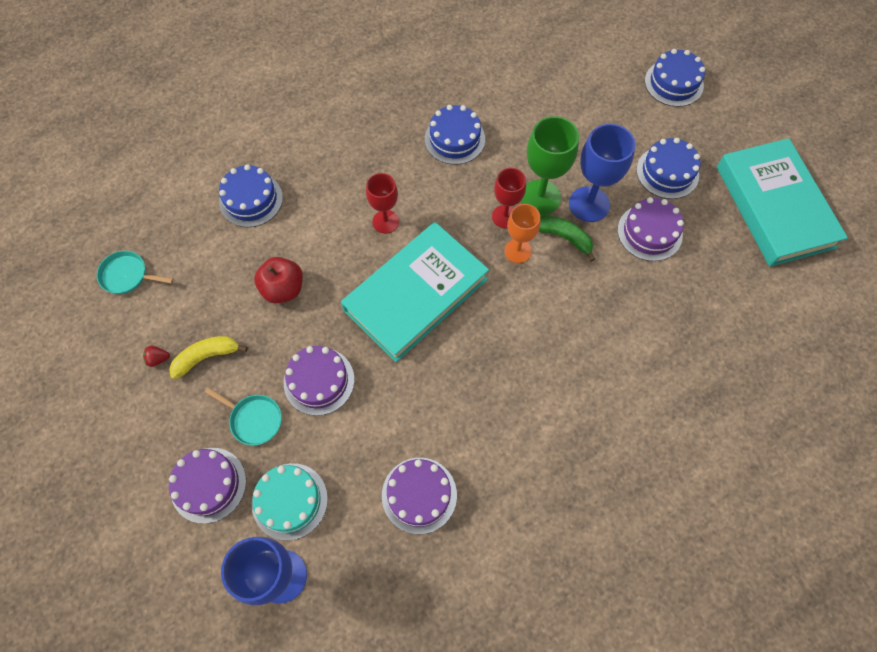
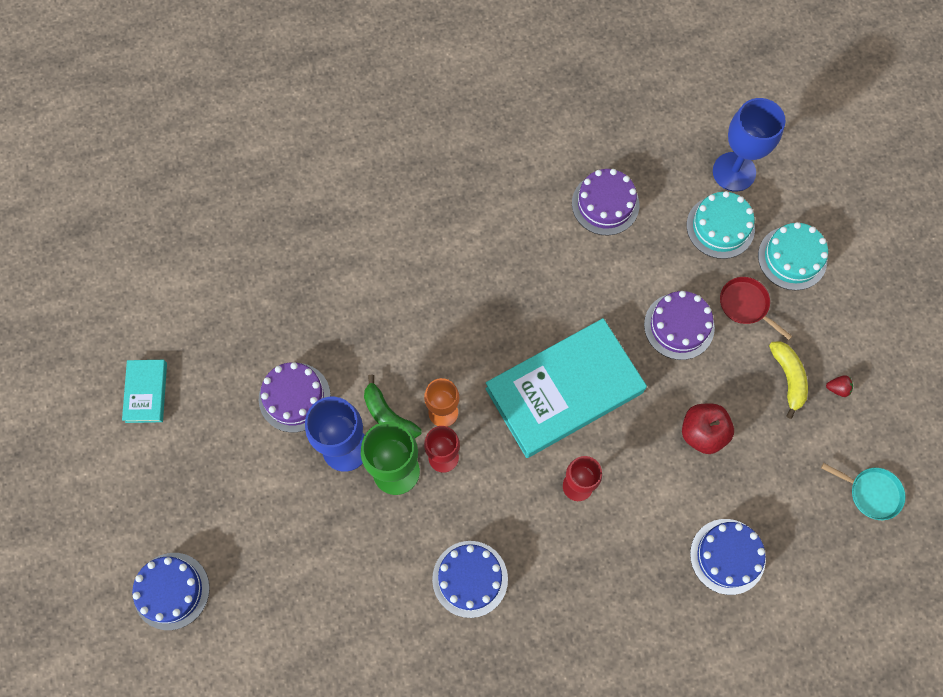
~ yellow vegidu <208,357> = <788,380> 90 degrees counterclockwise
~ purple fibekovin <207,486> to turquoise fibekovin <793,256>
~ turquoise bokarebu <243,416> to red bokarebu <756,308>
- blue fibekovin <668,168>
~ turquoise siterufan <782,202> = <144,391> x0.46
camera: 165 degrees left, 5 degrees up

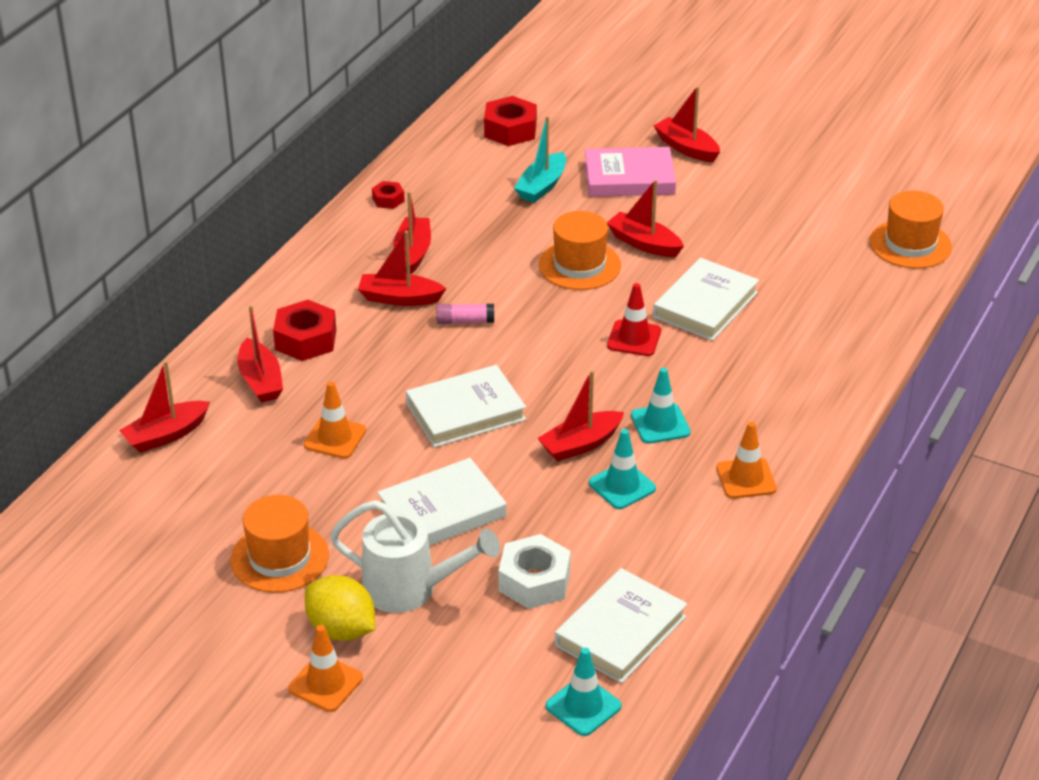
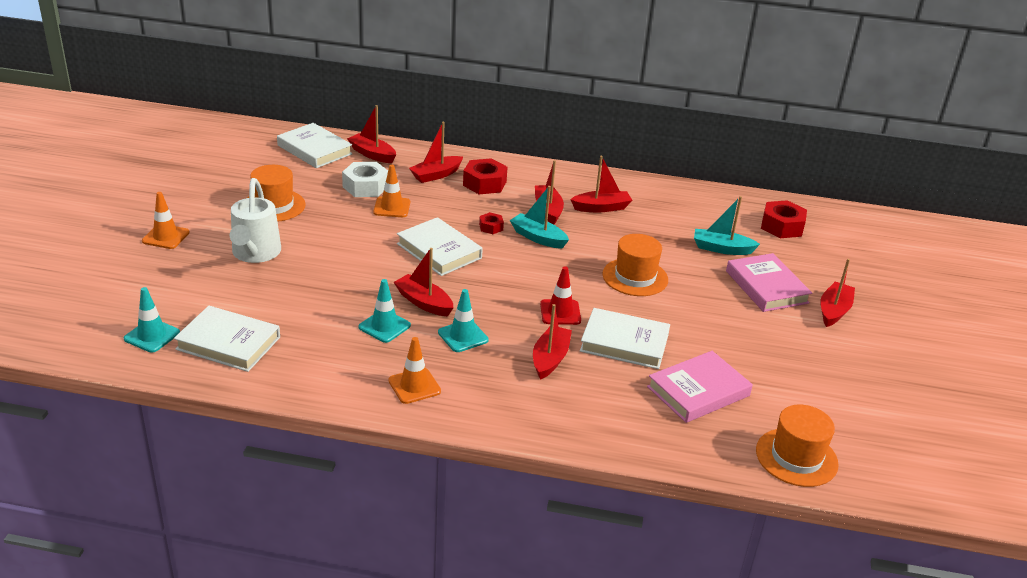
- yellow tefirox <340,608>
~ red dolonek <388,195> to <491,223>
~ white siterufan <441,502> to <315,145>
~ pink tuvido <465,314> to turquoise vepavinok <539,217>
~ white dolonek <534,571> to <365,179>
~ red vepavinok <645,218> to <552,342>
+ pink siterufan <700,387>
camera: 70 degrees right, 5 degrees down

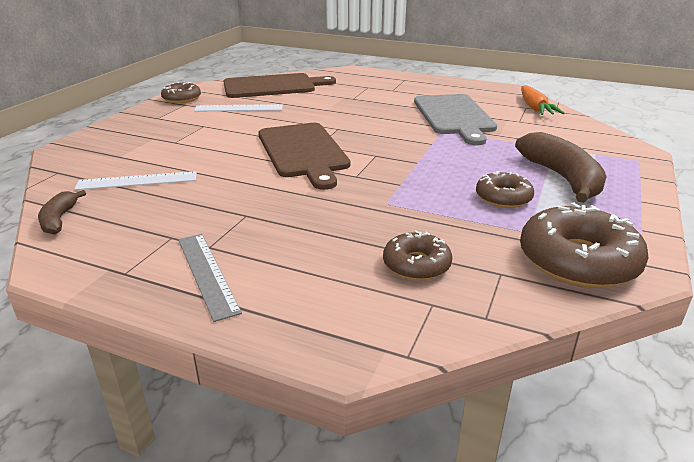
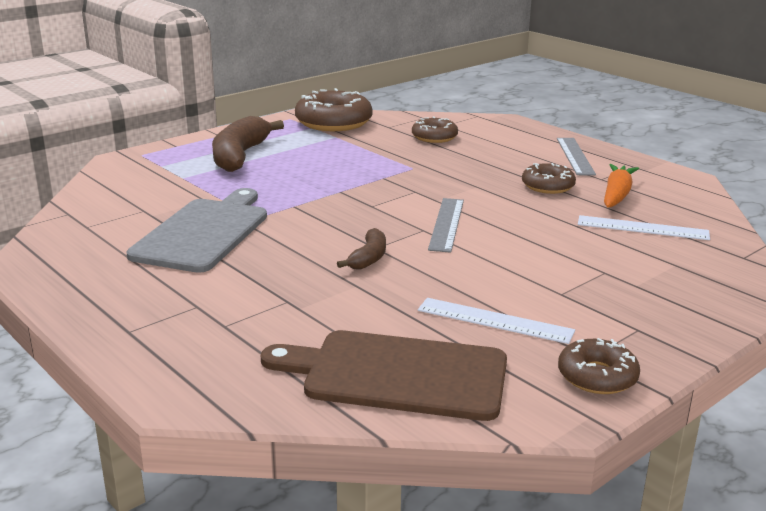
~ brown vegidu <62,212> to <361,249>
~ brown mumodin <304,156> to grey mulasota <446,225>
~ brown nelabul <505,189> to <549,178>
~ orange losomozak <542,100> to <621,186>
camera: 155 degrees left, 5 degrees down

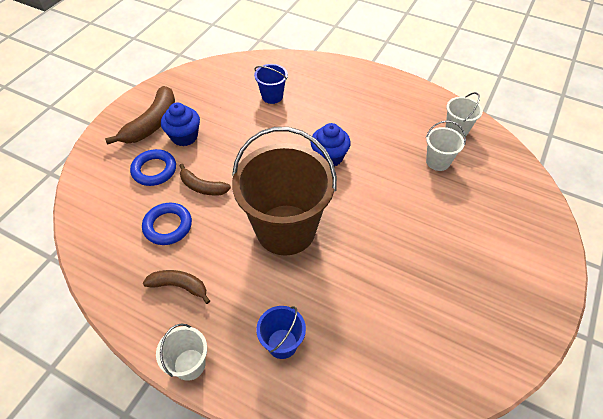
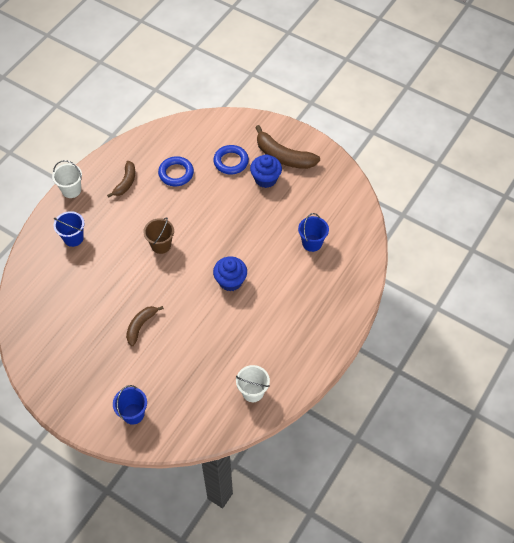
~ brown vegidu <205,180> to <145,326>
~ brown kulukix <284,191> = <158,235> x0.44
- white kulukix <446,146>
+ blue kulukix <130,405>
camera: 95 degrees right, 5 degrees up

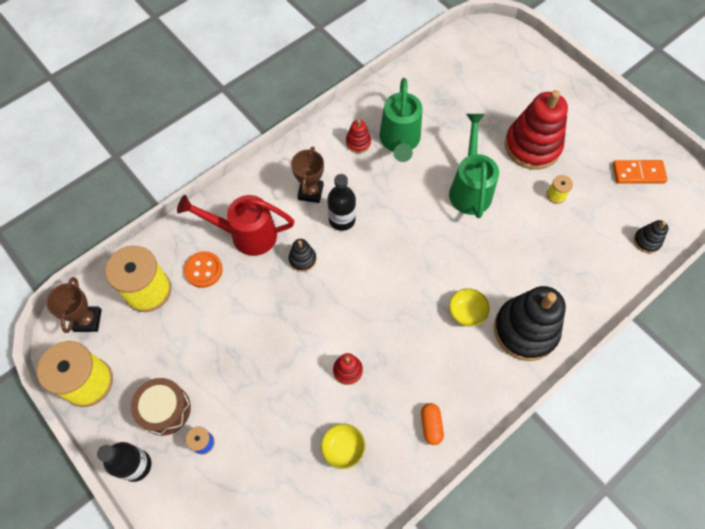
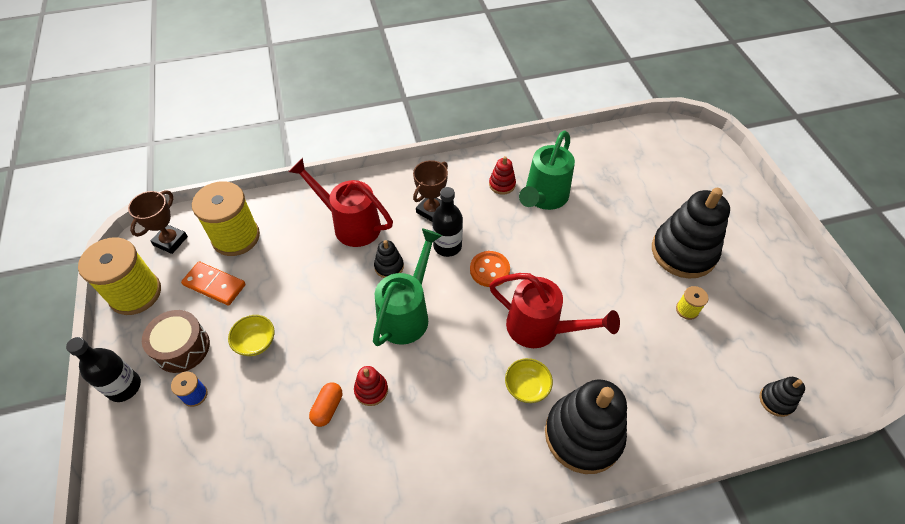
~ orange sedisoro <203,269> to <490,269>
~ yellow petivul <343,446> to <251,335>
~ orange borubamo <432,424> to <325,404>
~ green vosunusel <474,166> to <407,287>
~ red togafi <536,130> to black togafi <691,233>
~ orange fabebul <640,172> to <213,284>
+ red vosunusel <554,310>
camera: 25 degrees right, 10 degrees down

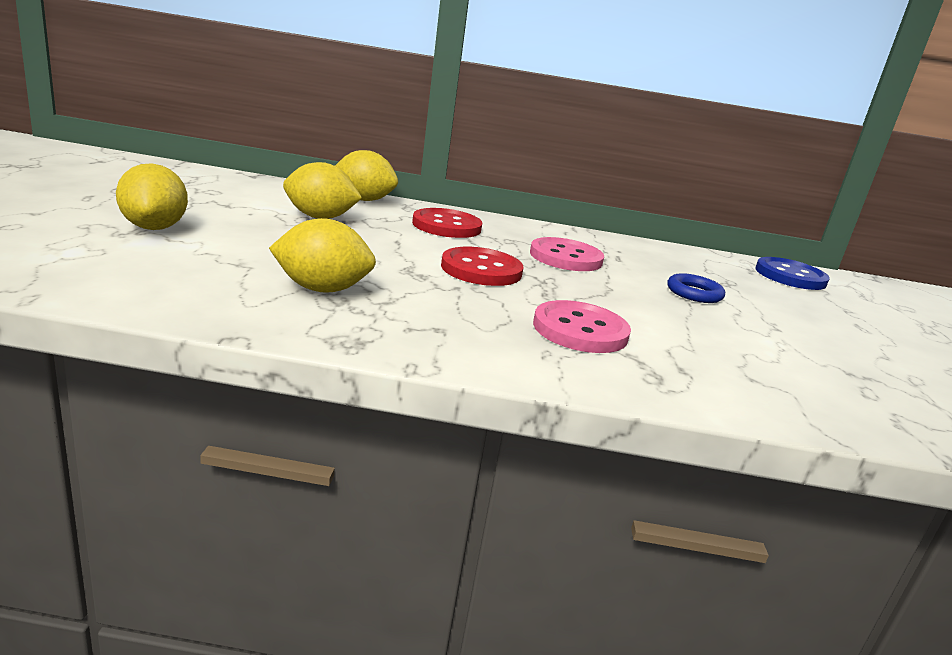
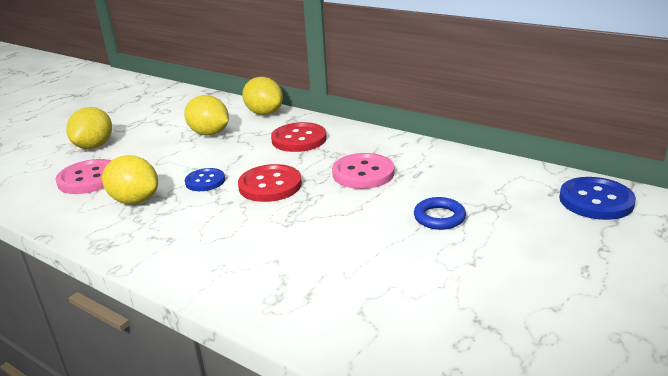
~ pink sedisoro <582,326> to <83,176>
+ blue sedisoro <205,179>
camera: 35 degrees right, 5 degrees up

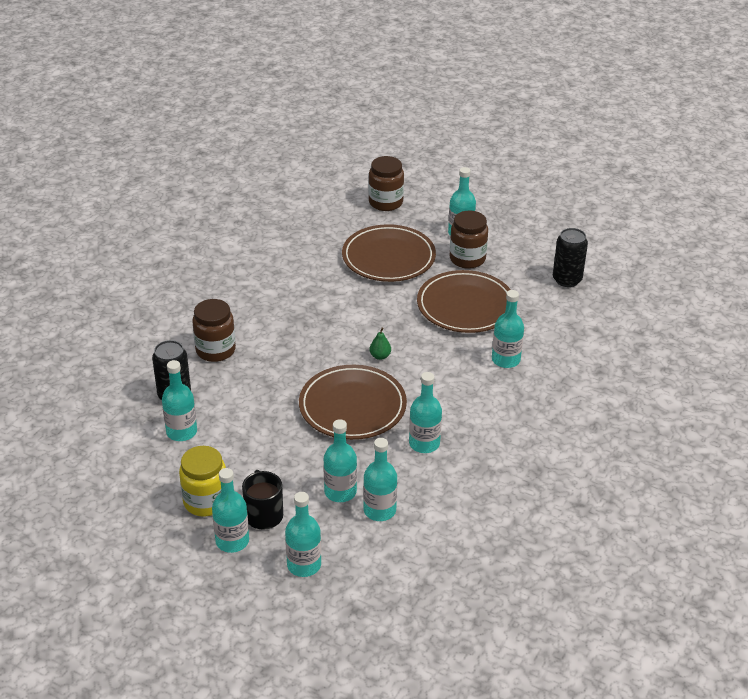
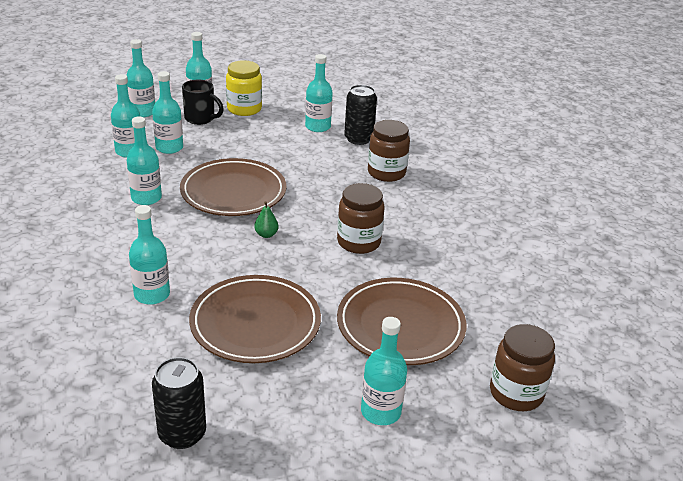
~ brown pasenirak <469,240> to <361,218>
camera: 130 degrees right, 5 degrees down

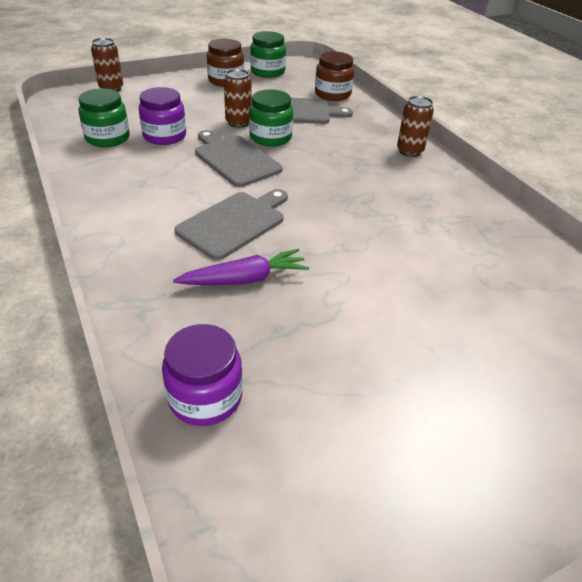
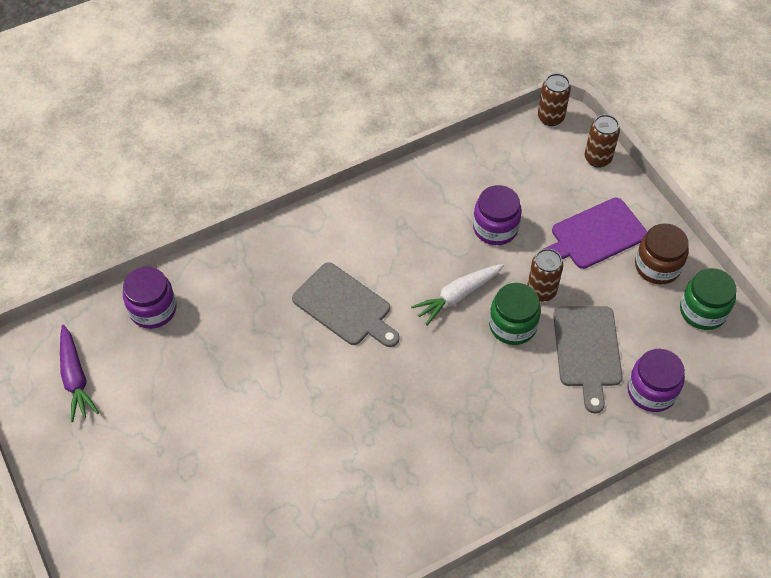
- green pasenirak <104,117>
~ purple losomozak <241,267> to <79,373>
~ grey mumodin <238,158> to white losomozak <457,295>
~ brown pasenirak <334,76> to purple pasenirak <656,380>
~ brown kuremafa <415,126> to <554,99>
+ purple mumodin <595,233>
camera: 90 degrees right, 15 degrees up

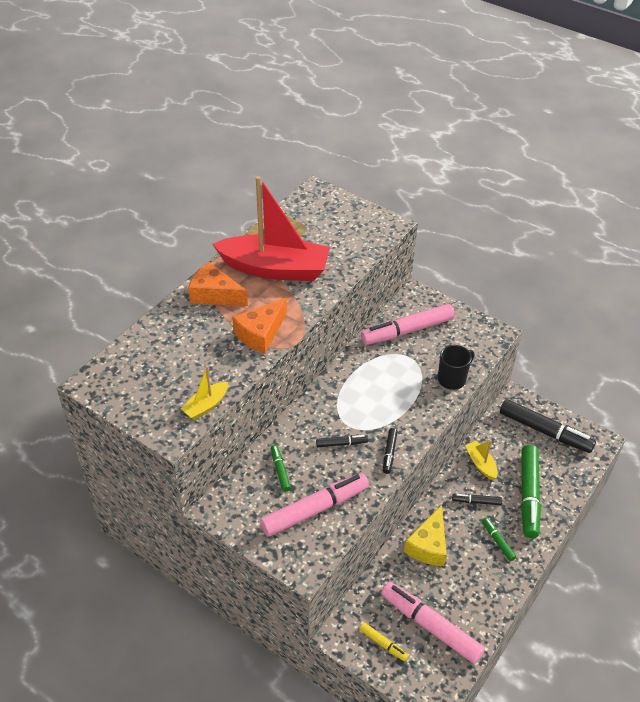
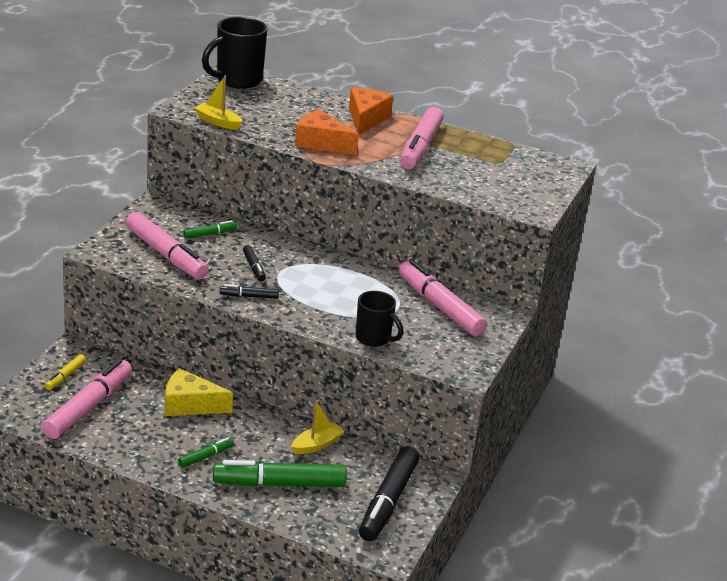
~ red vepavinok <271,228> to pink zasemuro <422,138>
- black zasemuro <477,499>
+ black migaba <234,53>
camera: 75 degrees right, 15 degrees down

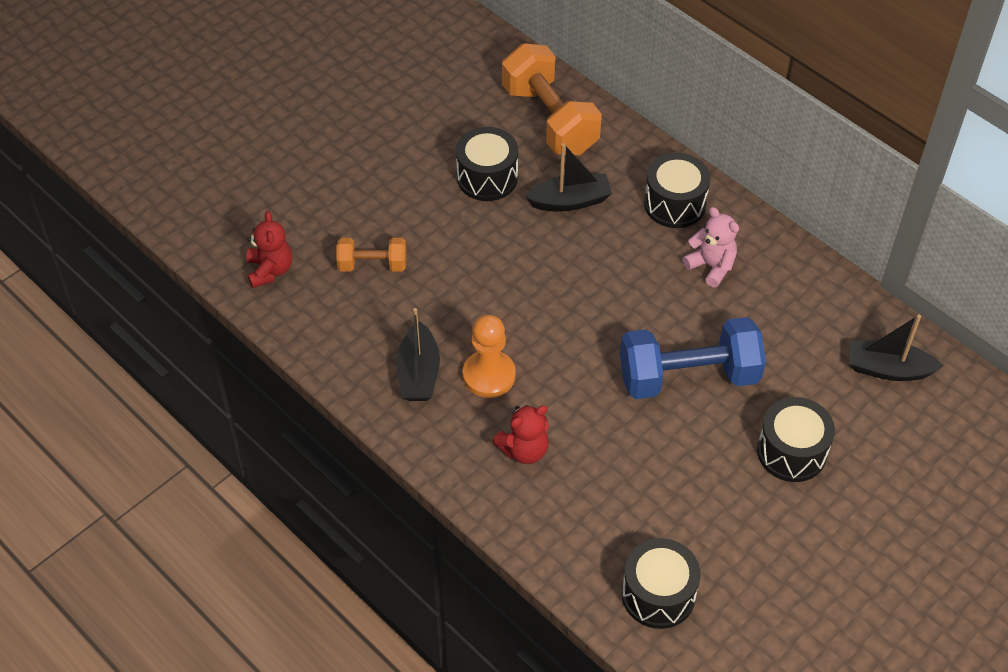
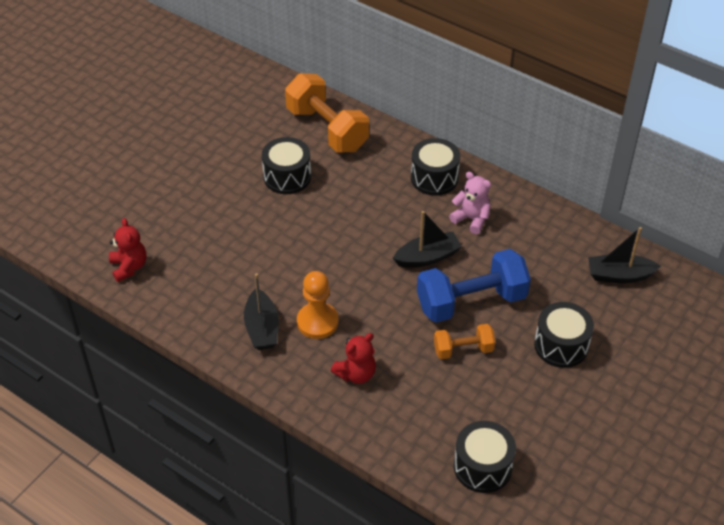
~ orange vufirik <371,255> to <464,341>
~ black vepavinok <568,177> to <427,239>
camera: 10 degrees left, 5 degrees down

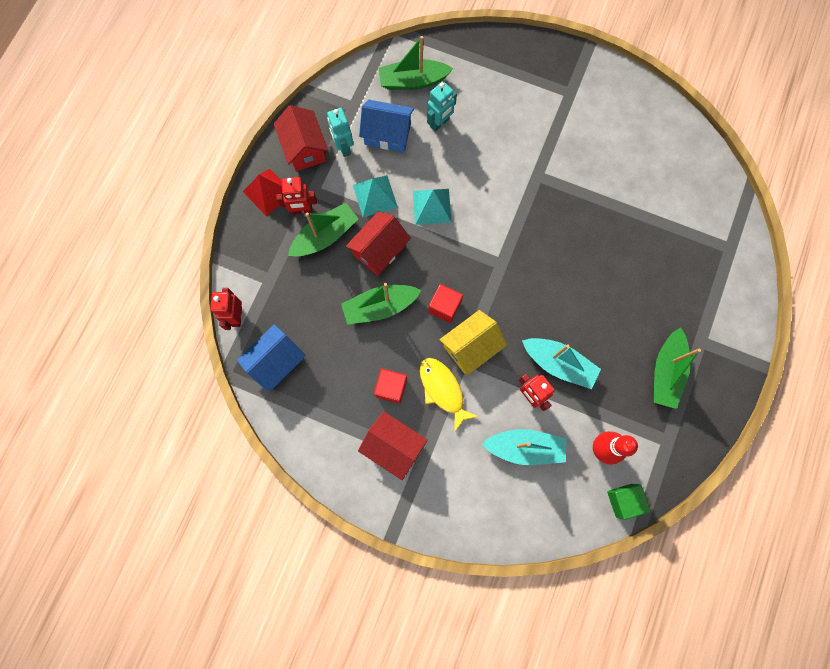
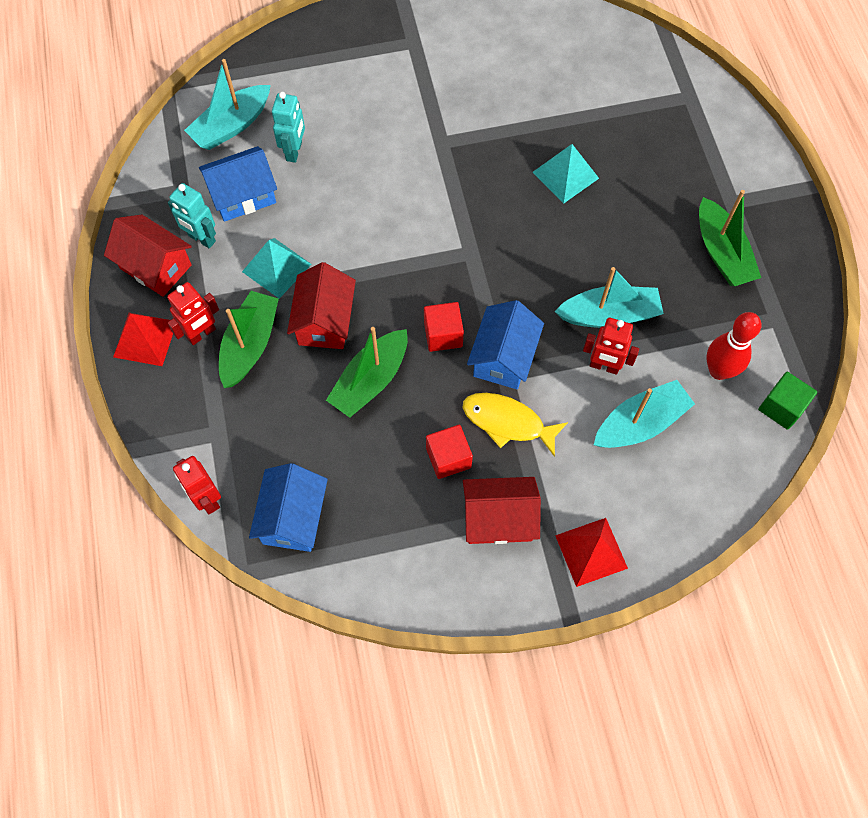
~ green vepavinok <416,63> to turquoise vepavinok <227,104>
~ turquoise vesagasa <432,207> to <565,174>
~ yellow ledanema <473,342> to blue ledanema <505,344>
+ red vesagasa <591,552>
camera: 35 degrees left, 10 degrees down

